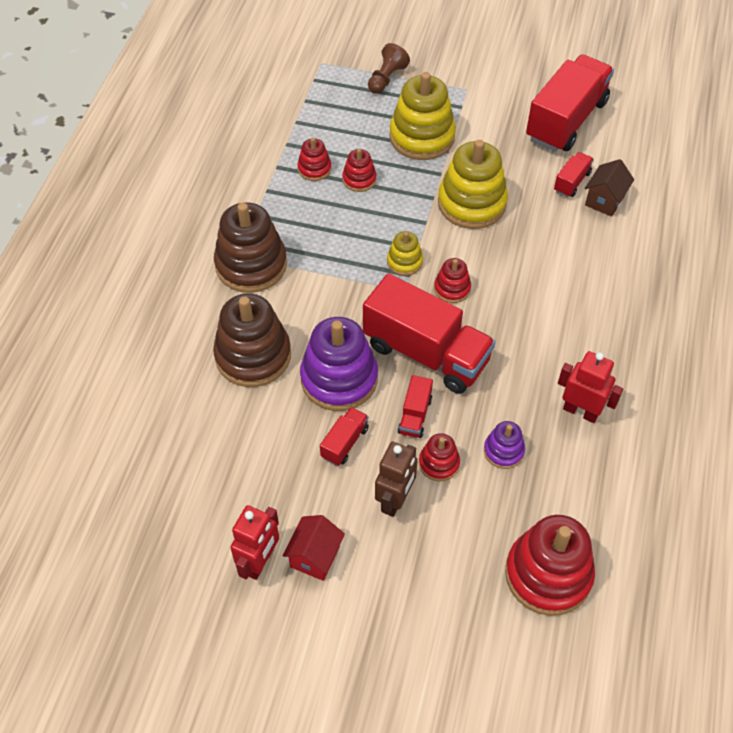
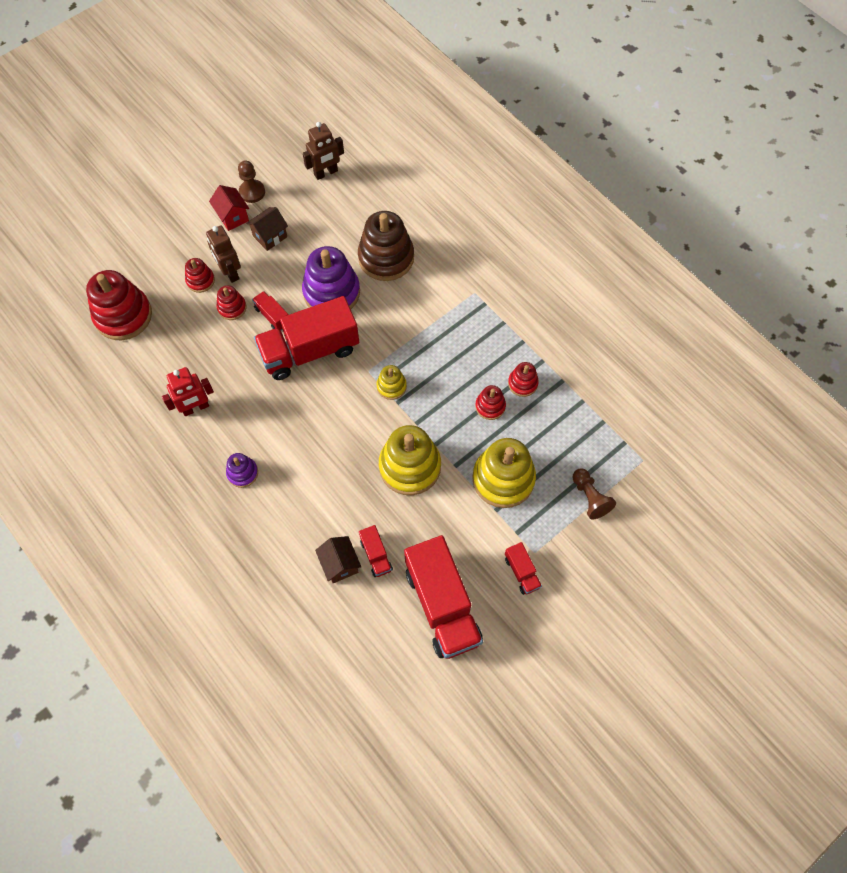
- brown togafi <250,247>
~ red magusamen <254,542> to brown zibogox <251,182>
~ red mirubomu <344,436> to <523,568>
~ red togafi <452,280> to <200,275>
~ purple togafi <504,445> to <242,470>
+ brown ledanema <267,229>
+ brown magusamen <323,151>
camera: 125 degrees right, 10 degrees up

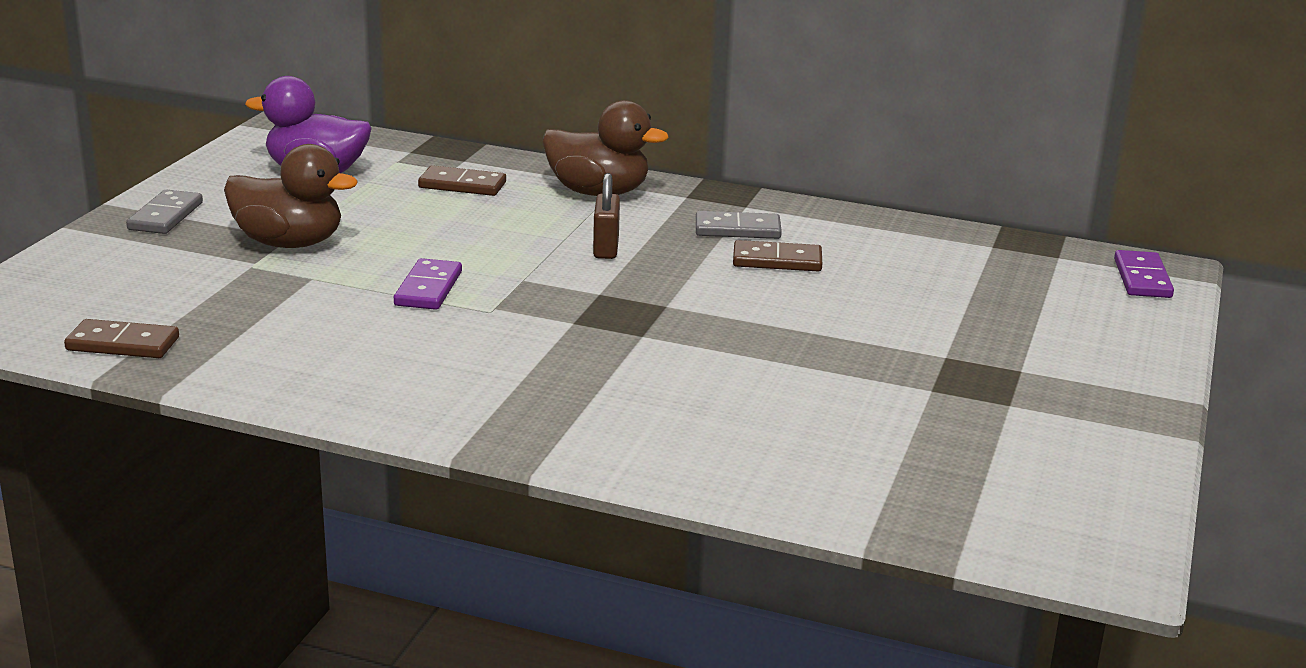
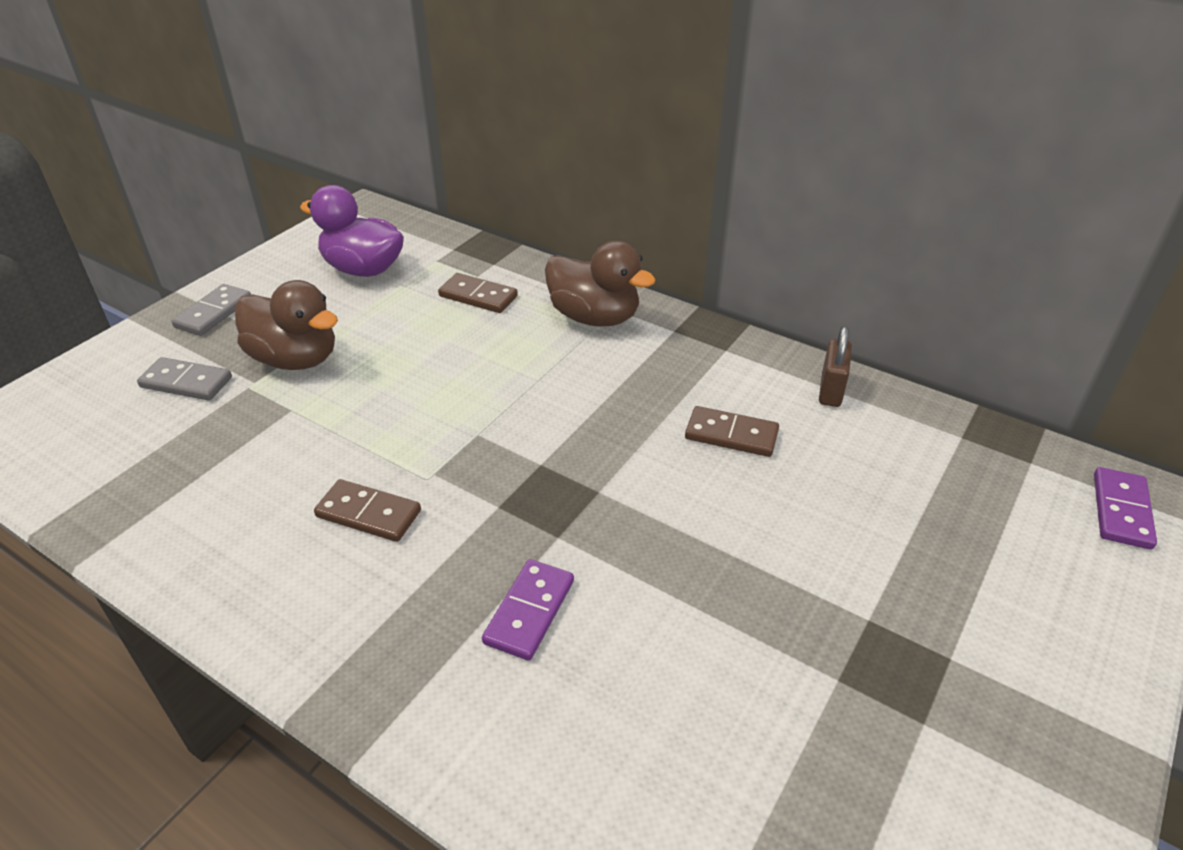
~ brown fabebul <121,338> to <367,510>
~ purple fabebul <428,284> to <528,610>
~ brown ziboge <606,216> to <835,366>
~ grey fabebul <739,225> to <184,379>
camera: 15 degrees right, 15 degrees up

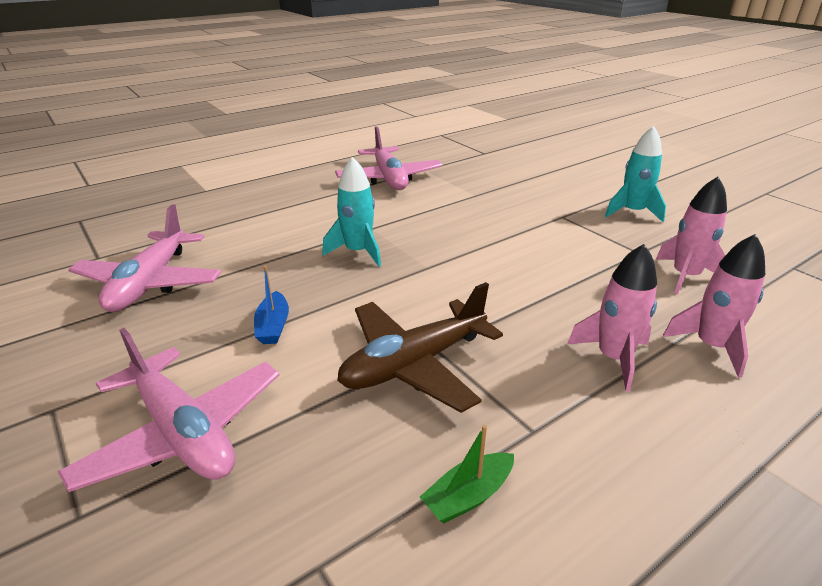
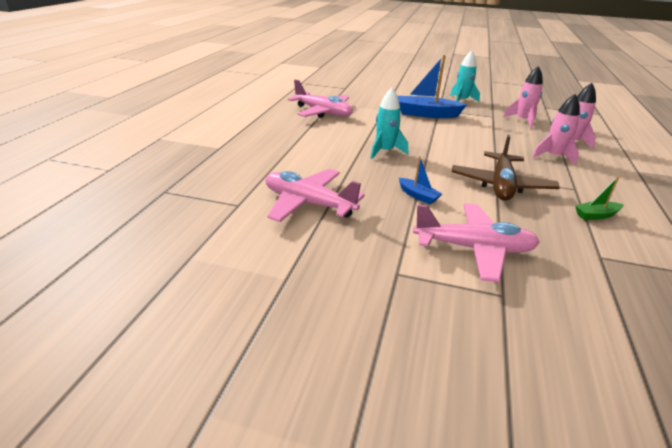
~ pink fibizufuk <144,258> = <315,195> 150 degrees clockwise
~ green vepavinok <467,474> = <599,198> 60 degrees clockwise
+ blue vepavinok <432,86>
camera: 40 degrees left, 0 degrees up

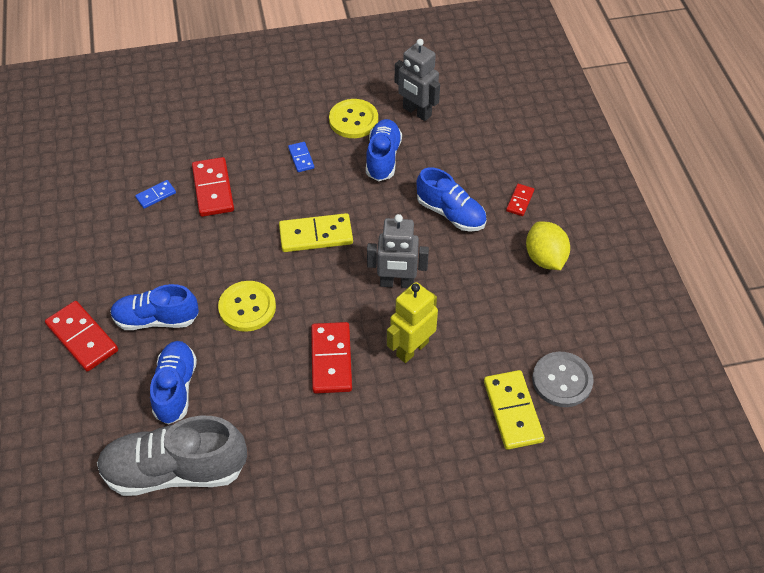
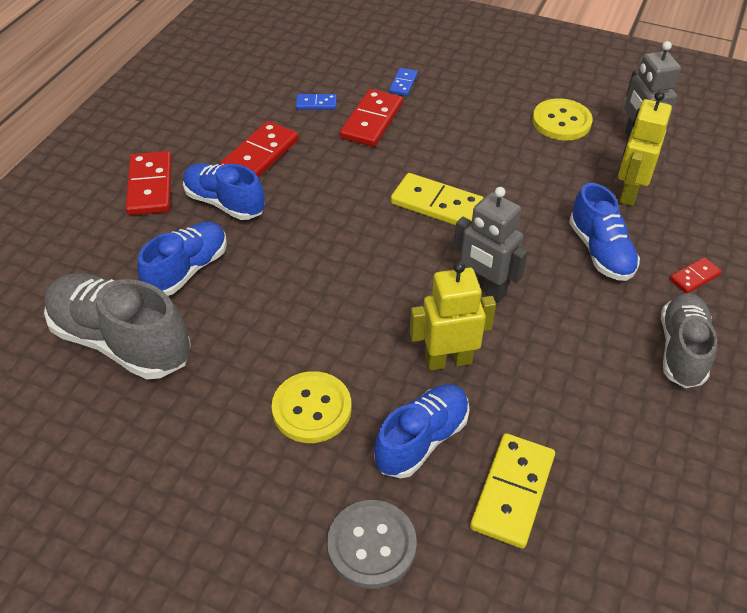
~ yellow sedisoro <247,306> to <311,407>
~ blue fabebul <301,157> to <403,82>
~ red fabebul <331,358> to <259,149>
~ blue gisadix <384,150> to <421,431>
~ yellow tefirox <548,245> to grey gisadix <689,340>
~ grey sedisoro <563,379> to <372,544>
+ yellow magusamen <645,148>
camera: 35 degrees right, 5 degrees down

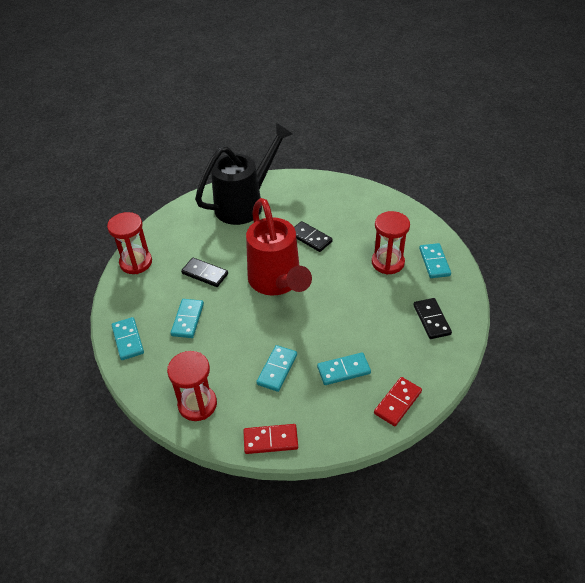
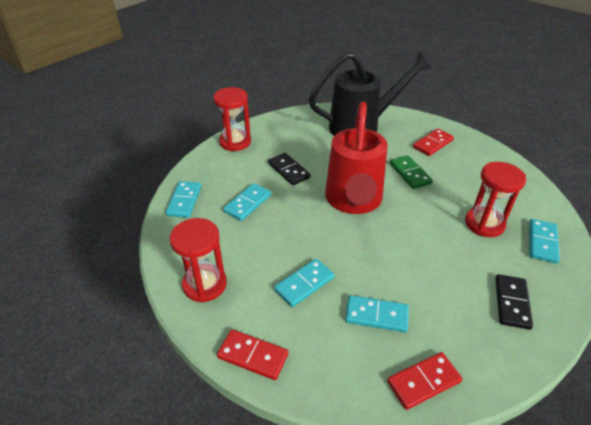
~ black fabebul <313,236> to green fabebul <411,172>
+ red fabebul <433,142>
camera: 25 degrees right, 5 degrees down

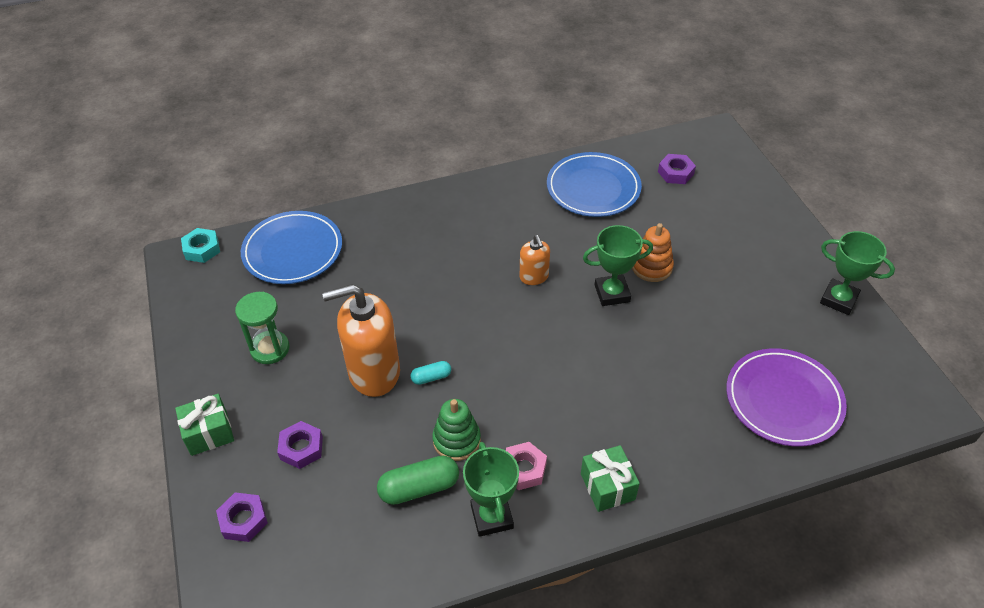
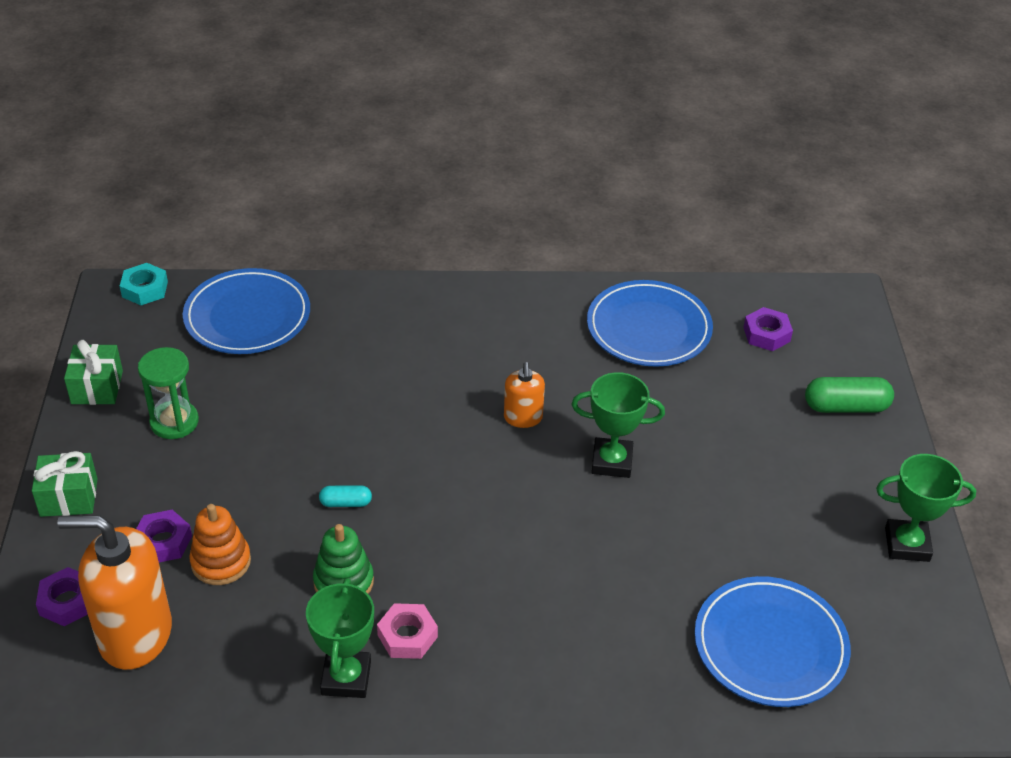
~ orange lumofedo <361,340> to <114,592>
~ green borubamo <418,480> to <849,395>
~ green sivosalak <610,478> to <93,372>
~ orange togafi <653,252> to <220,544>
~ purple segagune <786,397> to blue segagune <772,641>
~ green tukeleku <857,273> = <926,508> 45 degrees counterclockwise
camera: 15 degrees right, 5 degrees down

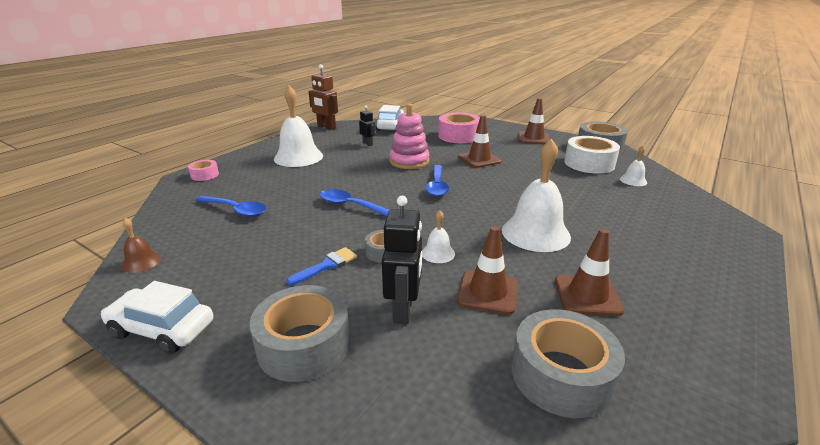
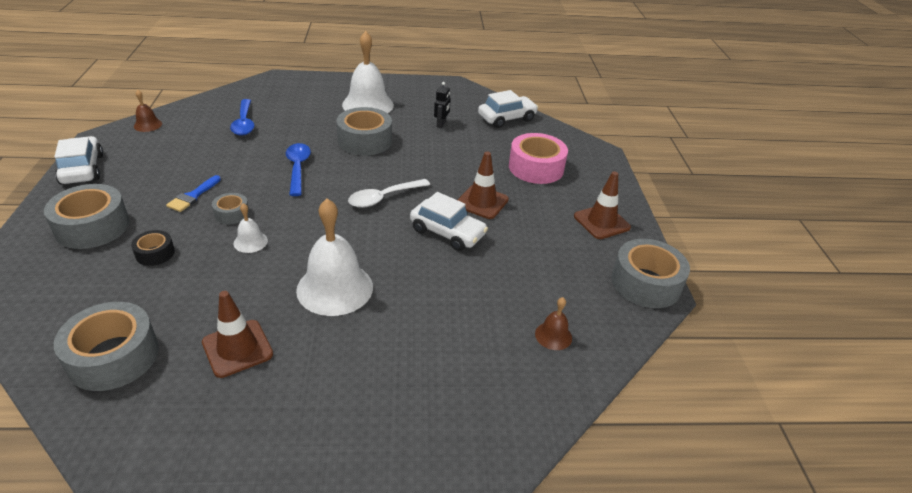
- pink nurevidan <203,170>
~ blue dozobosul <322,266> = <193,193> 105 degrees clockwise
- brown magusamen <323,97>
~ black magusamen <402,260> to black nurevidan <153,248>
- pink togafi <409,136>
~ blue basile <437,181> to white basile <389,193>
- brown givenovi <487,270>
- white nurevidan <592,155>
~ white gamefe <633,166> to brown gamefe <553,323>
+ grey nurevidan <364,131>
+ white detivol <449,221>
camera: 50 degrees right, 10 degrees up

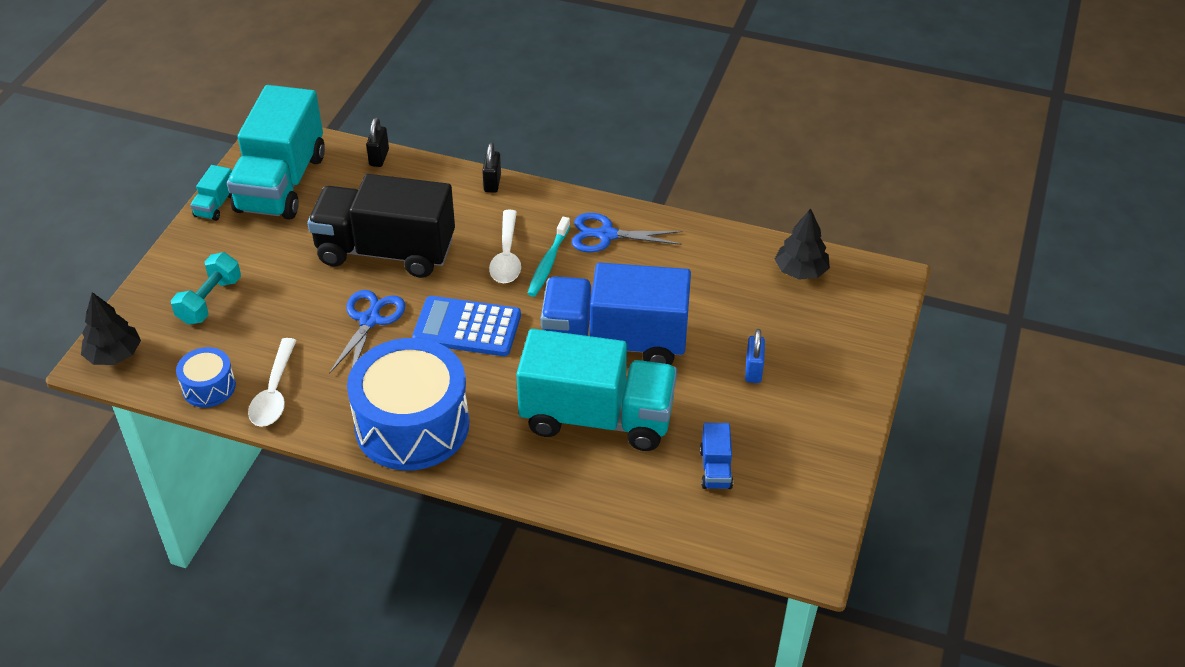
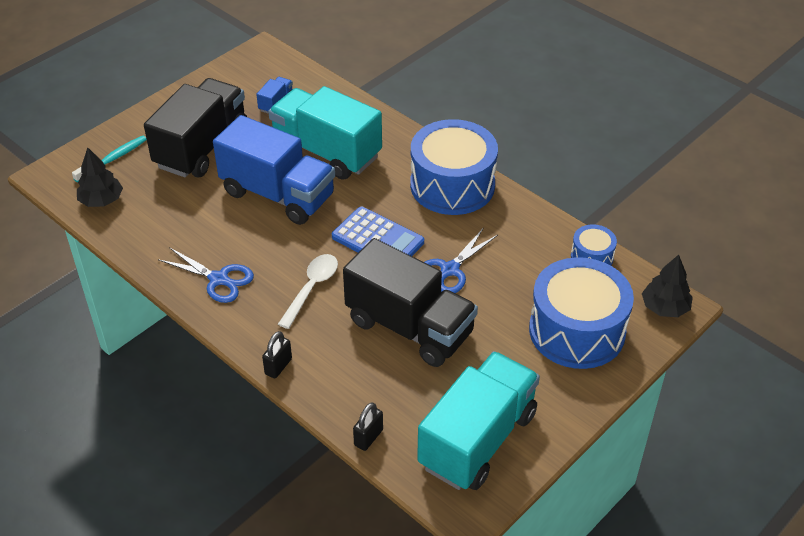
~ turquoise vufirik <206,288> to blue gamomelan <581,313>
- turquoise mirubomu <211,193>
- white basile <272,382>
~ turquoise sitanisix <548,257> to <109,159>
~ blue ziboge <755,356> to black mirubomu <195,128>
camera: 155 degrees left, 0 degrees up

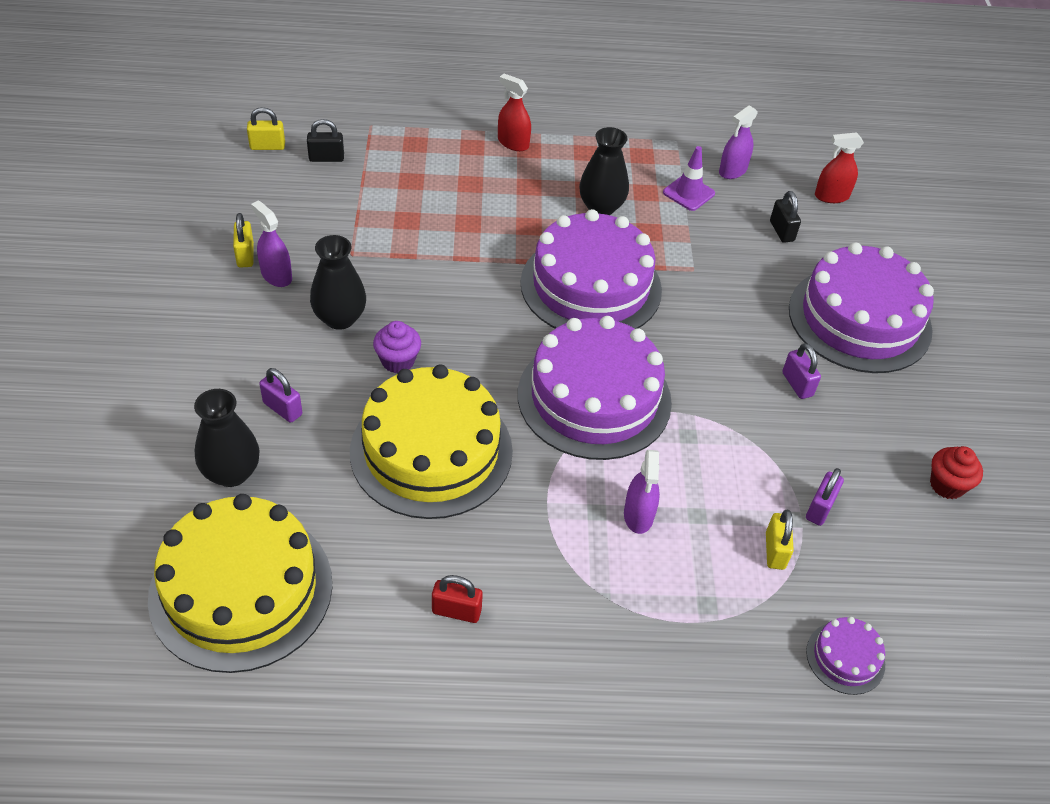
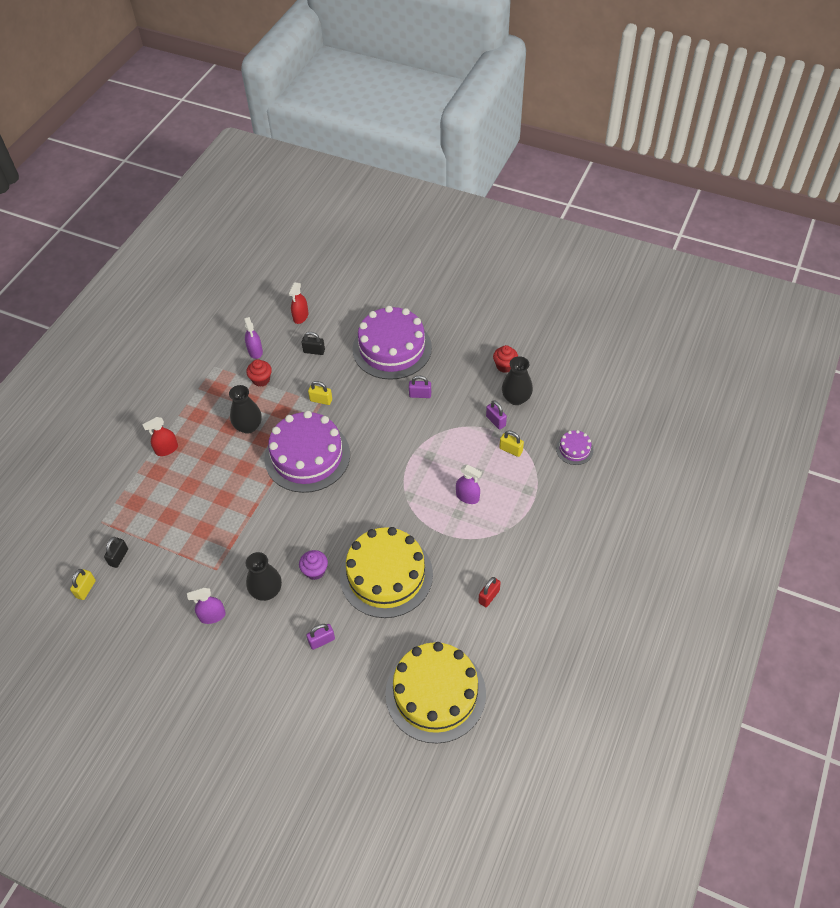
~ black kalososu <227,438> to <517,380>
~ yellow ziboge <243,240> to <320,393>
- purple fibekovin <595,388>
~ purple givenovi <689,178> to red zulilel <259,373>
camera: 60 degrees left, 5 degrees up

